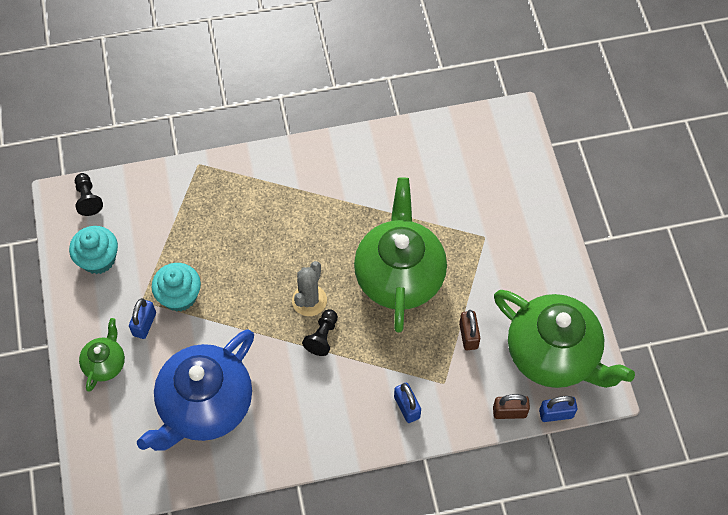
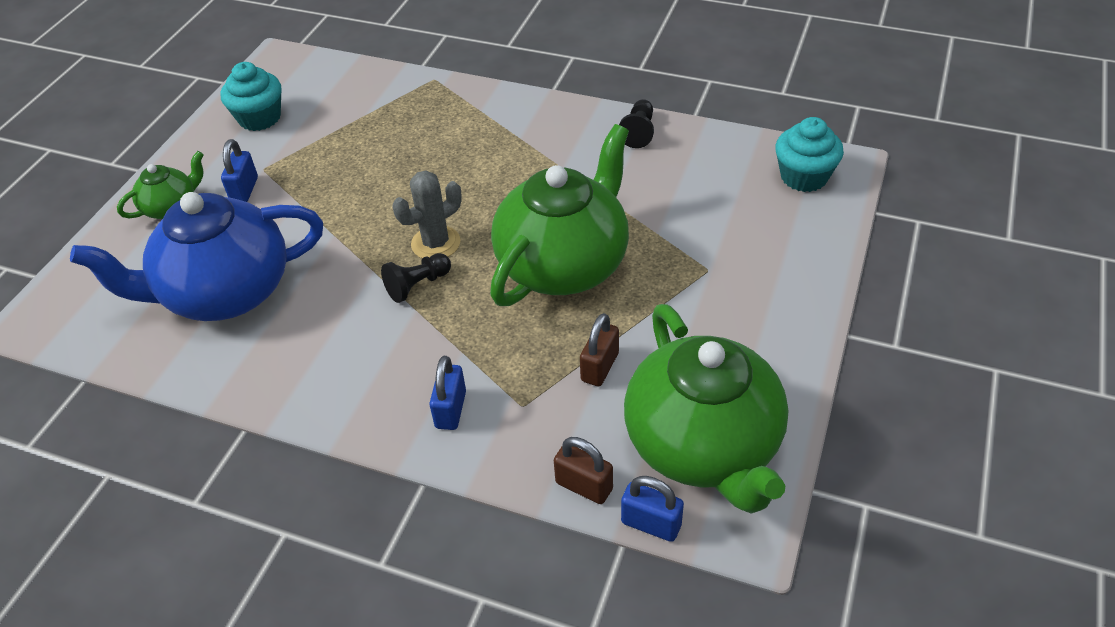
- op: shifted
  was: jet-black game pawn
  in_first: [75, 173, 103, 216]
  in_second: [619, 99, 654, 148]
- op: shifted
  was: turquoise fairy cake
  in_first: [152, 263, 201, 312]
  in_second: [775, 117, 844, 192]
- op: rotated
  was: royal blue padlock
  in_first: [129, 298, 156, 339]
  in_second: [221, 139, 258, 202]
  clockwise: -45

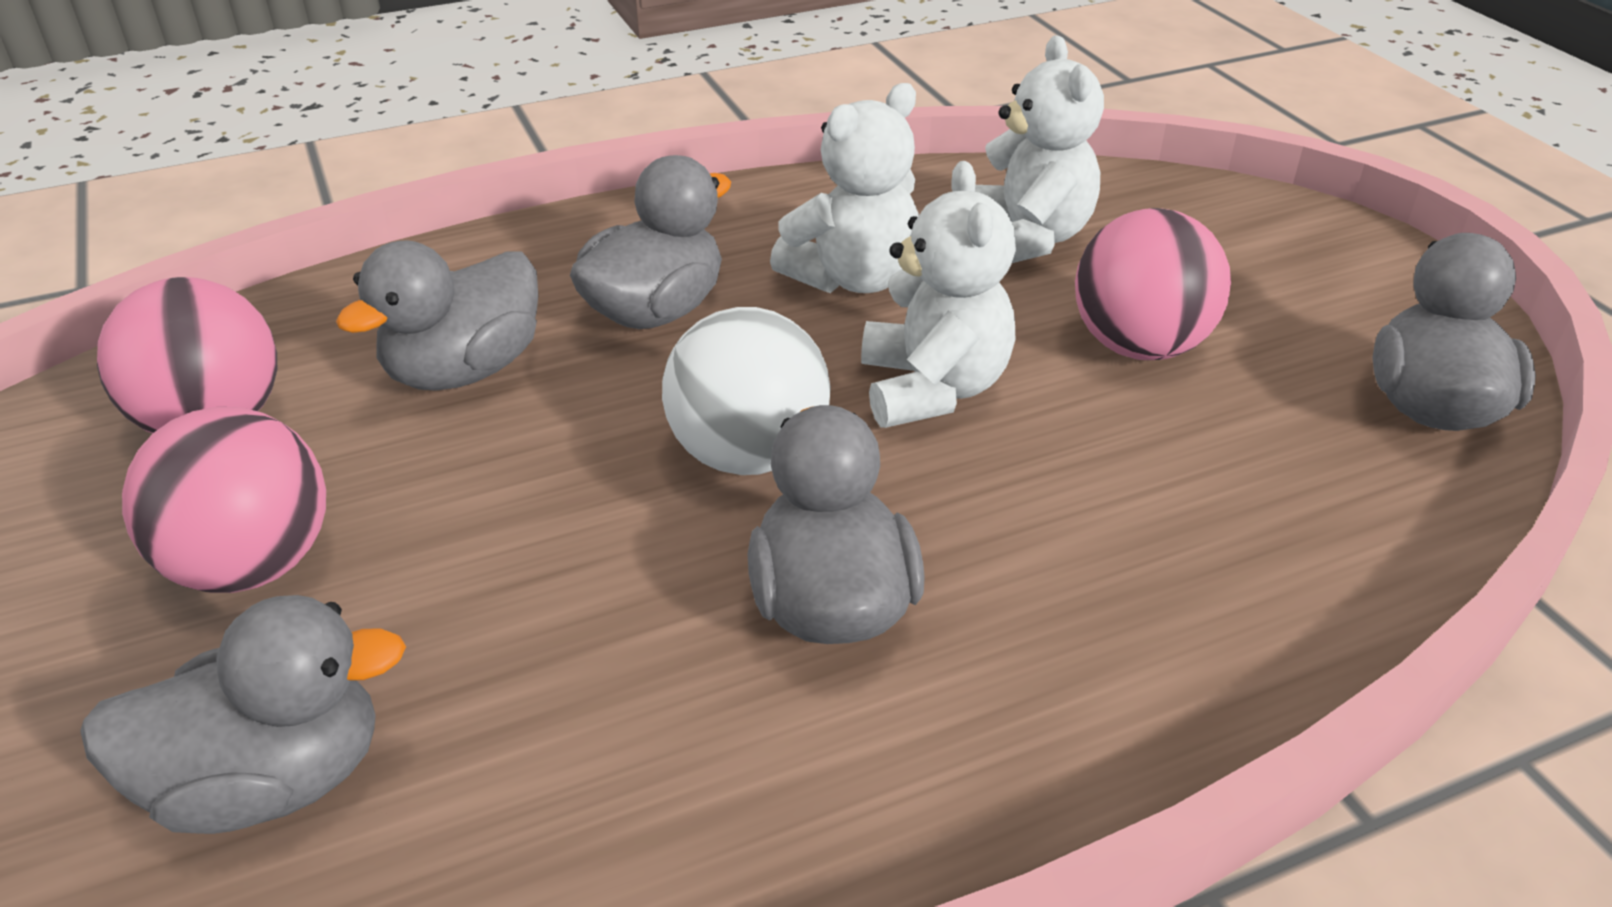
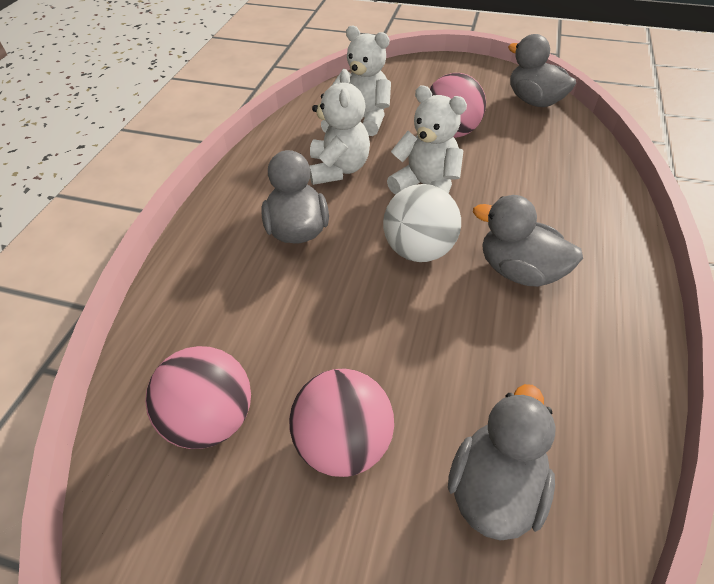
- op: gone
  was: ash-grey duck
  in_first: [336, 240, 538, 391]

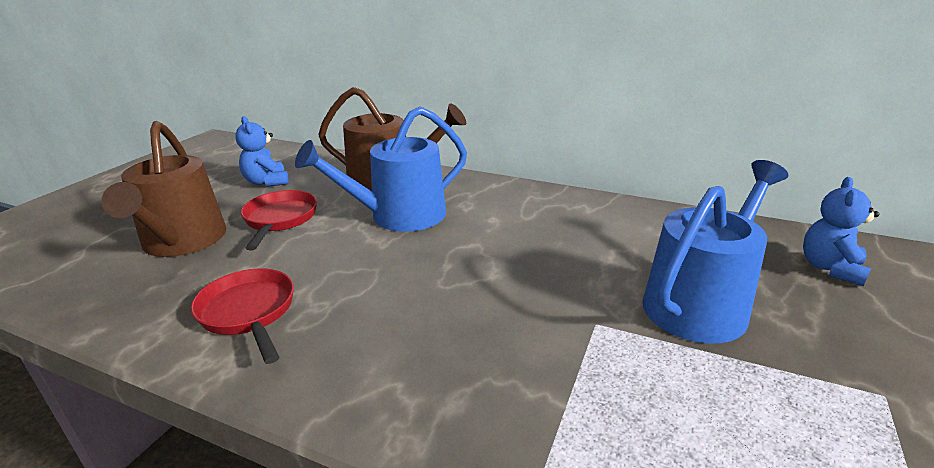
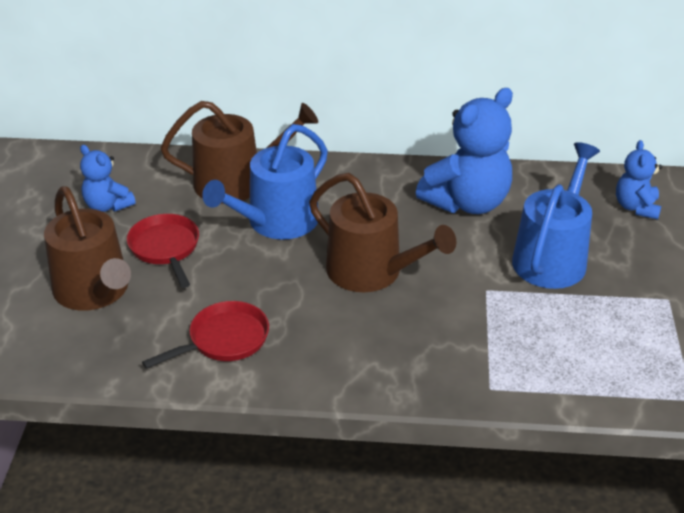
- op: rotated
  was: red pan
  in_first: [191, 268, 294, 364]
  in_second: [142, 301, 269, 369]
  clockwise: 105
- op: new
  now: royal blue stuffed bear
  in_second: [416, 88, 513, 214]
- op: new
  now: dark brown watering pot
  in_second: [309, 173, 456, 292]

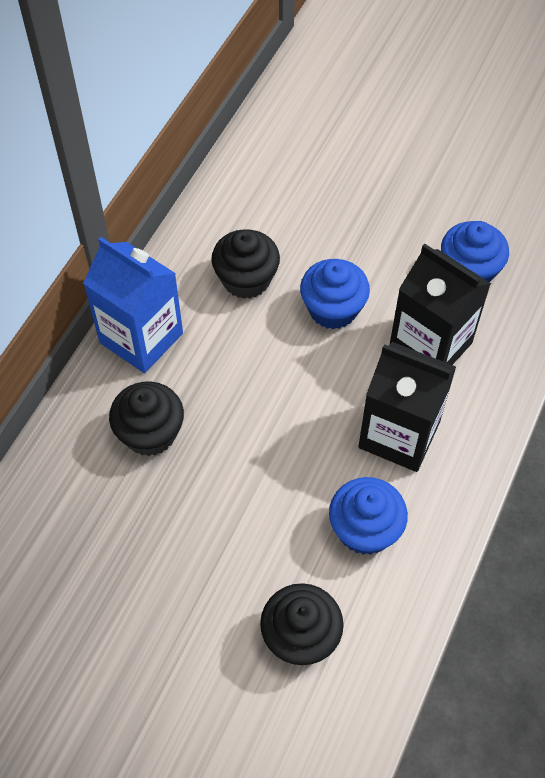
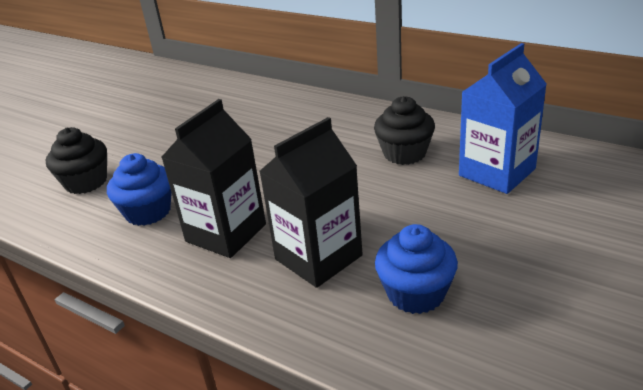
- op: shifted
  was: royal blue milk carton
  in_first: [83, 237, 183, 373]
  in_second: [459, 43, 547, 194]
- op: gone
  was: royal blue fairy cake
  in_first: [300, 259, 370, 329]
- op: gone
  was: jet-black fairy cake
  in_first: [109, 382, 184, 456]

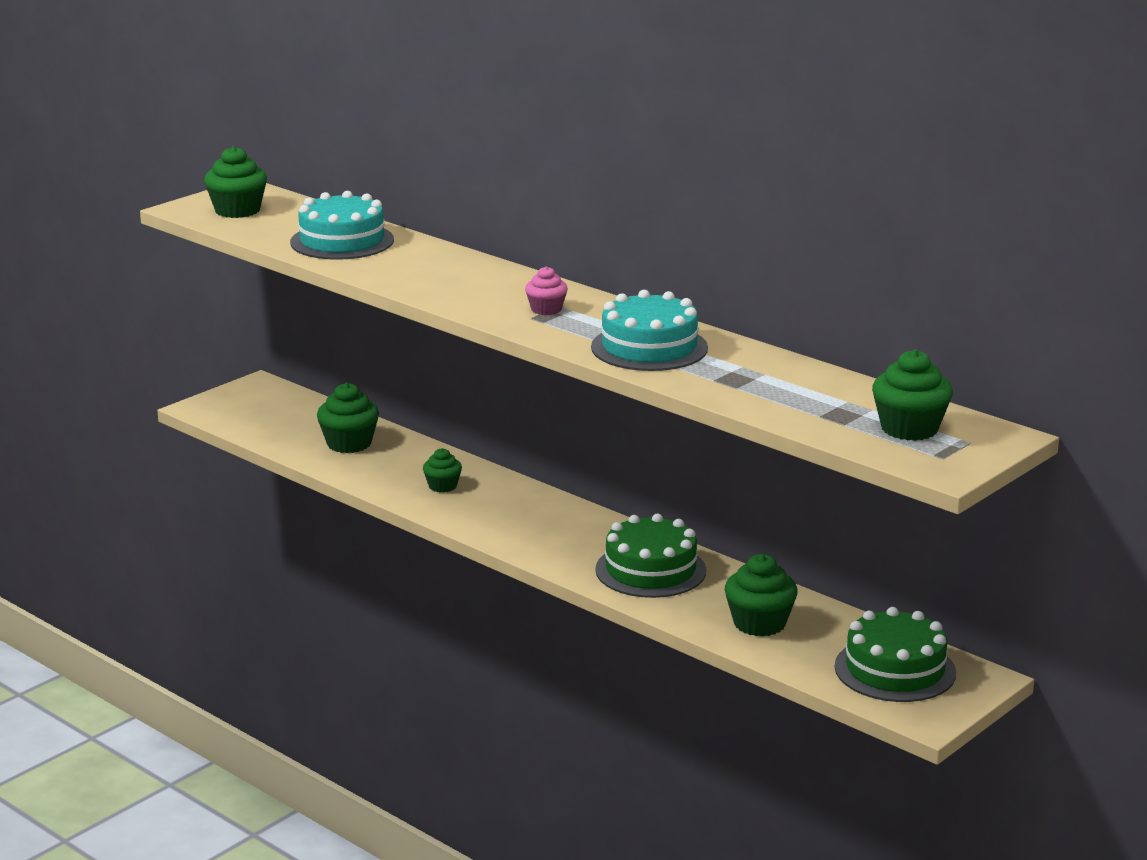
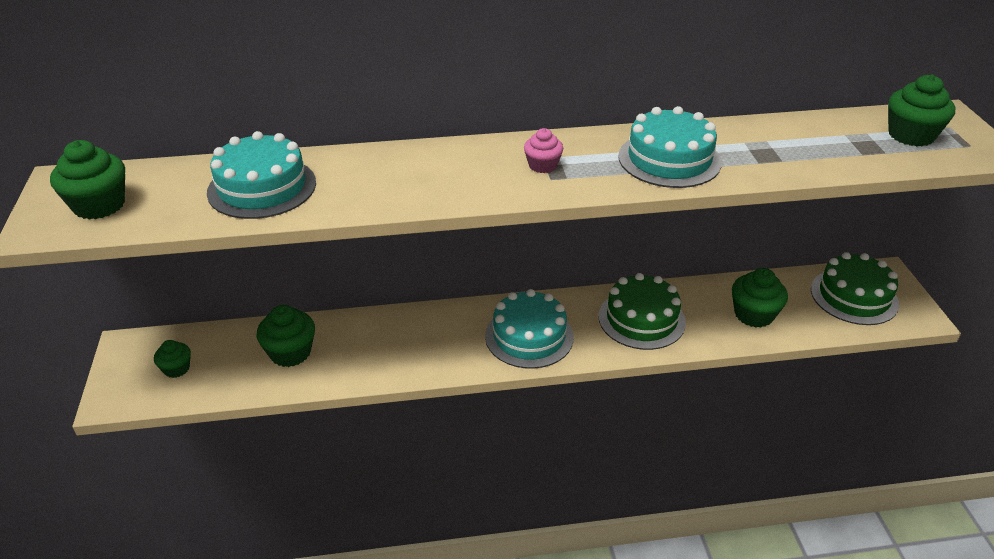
- op: shifted
  was: green fairy cake
  in_first: [423, 448, 462, 493]
  in_second: [154, 340, 191, 378]
- op: new
  now: turquoise cake
  in_second: [485, 289, 574, 369]

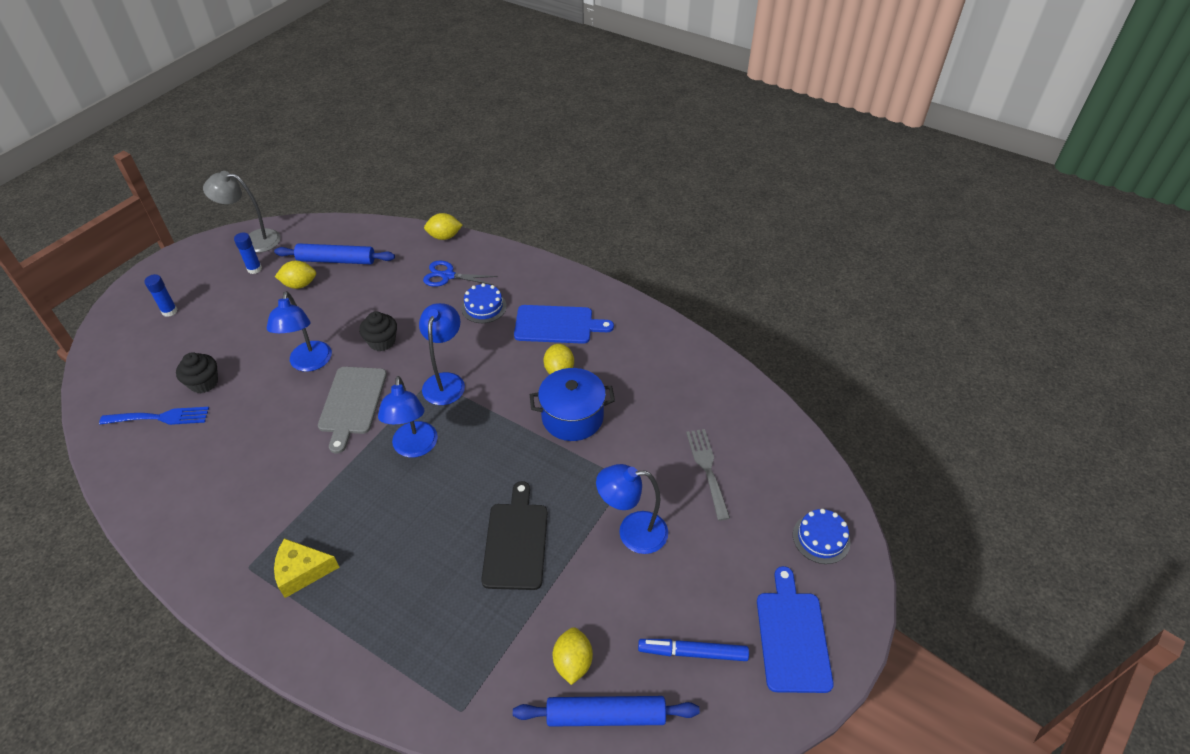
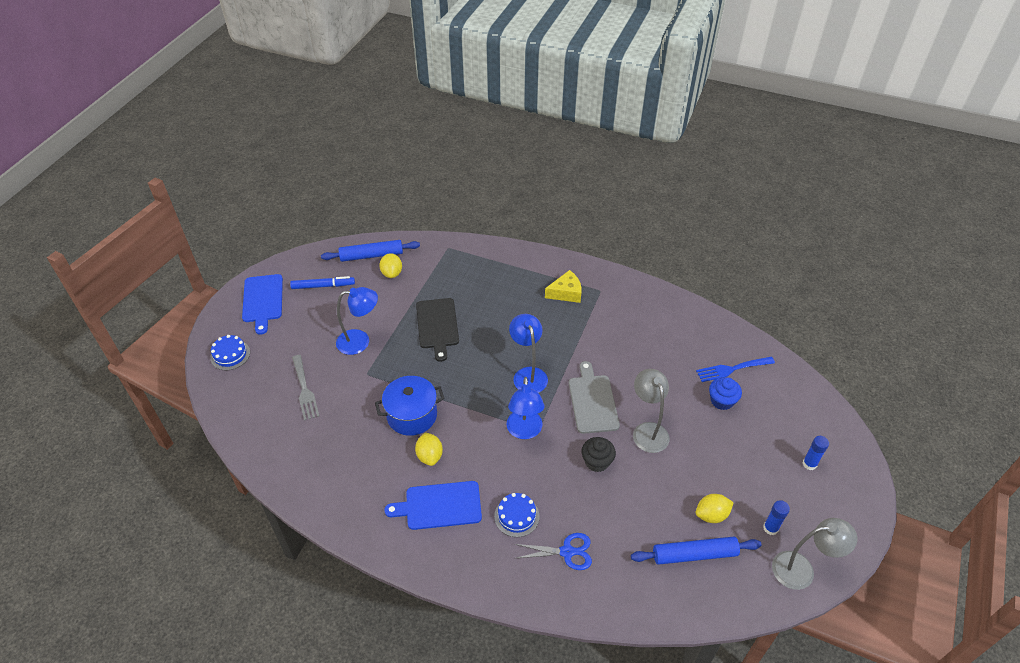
- op: gone
  was: golden toy lemon
  in_first: [424, 213, 462, 240]
- op: repainted
  was: royal blue lamp
  now: ash-grey lamp
  in_first: [267, 291, 332, 372]
  in_second: [633, 369, 670, 453]
- op: repainted
  was: jet-black fairy cake
  now: royal blue fairy cake
  in_first: [176, 353, 218, 393]
  in_second: [709, 377, 742, 410]

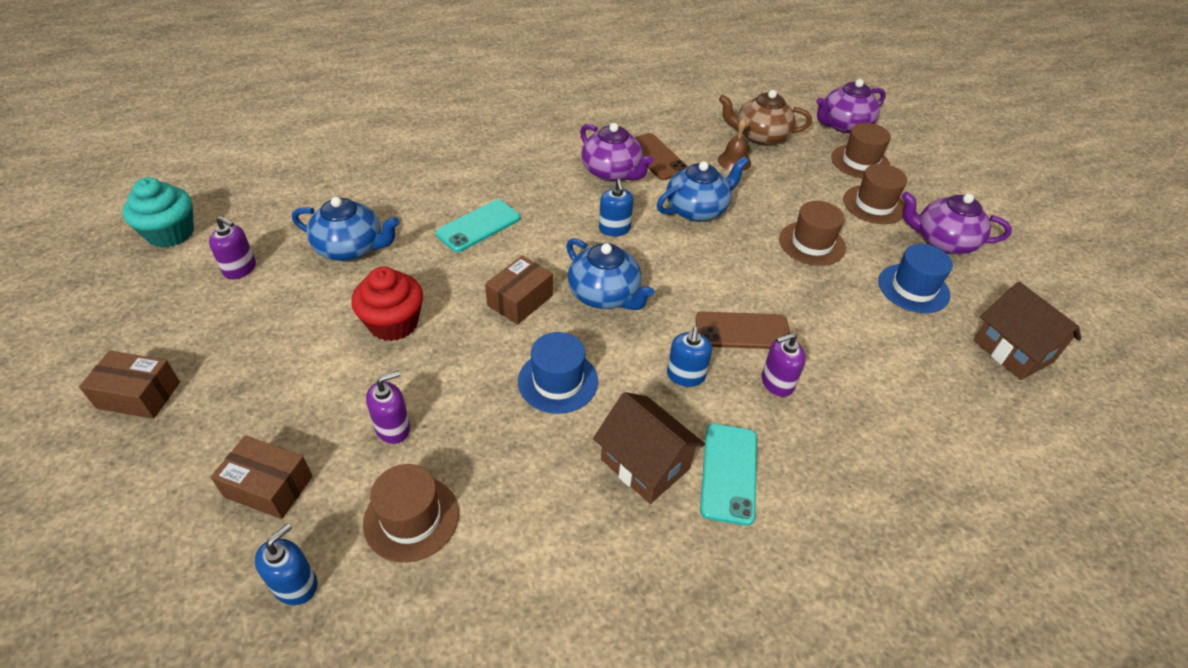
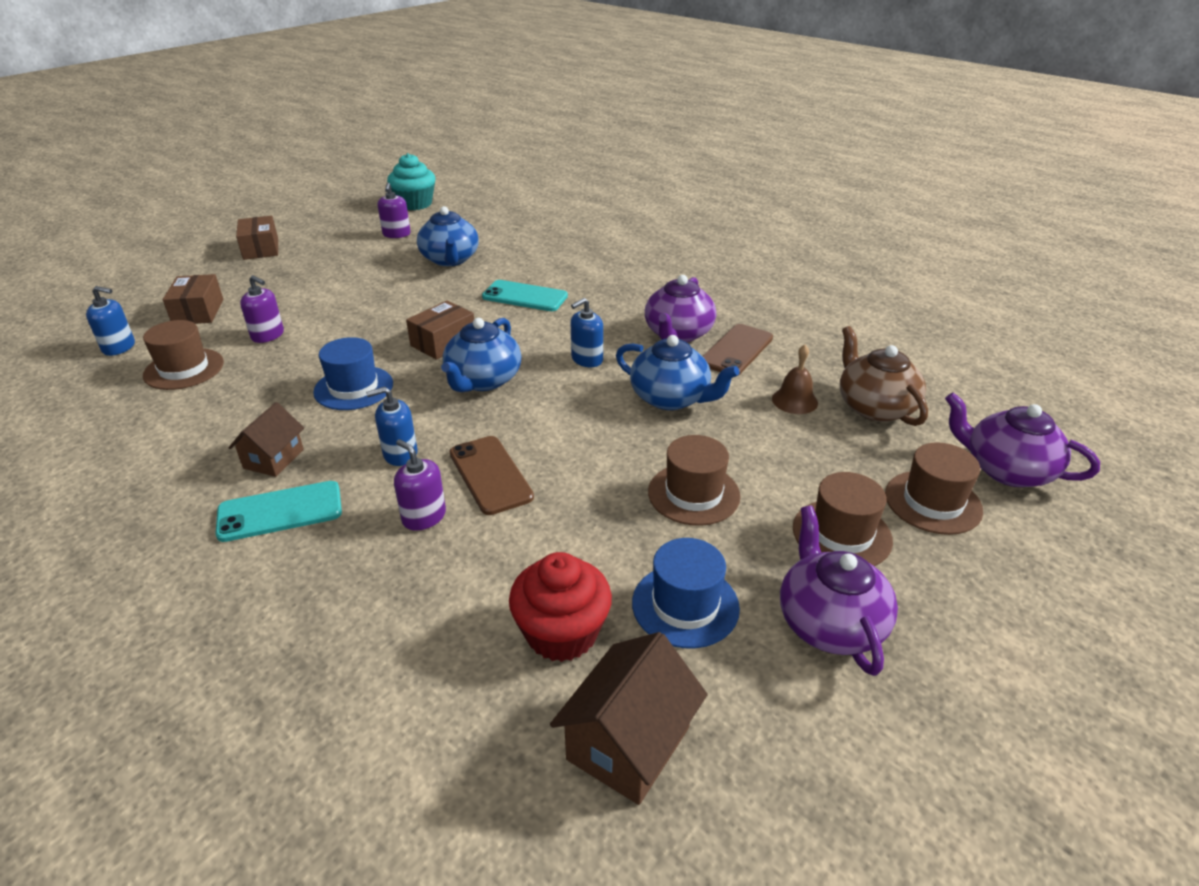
- op: rotated
  was: dark brown package
  in_first: [485, 256, 553, 325]
  in_second: [406, 301, 474, 360]
  clockwise: -60
- op: shifted
  was: red fairy cake
  in_first: [351, 267, 423, 341]
  in_second: [509, 552, 612, 662]
- op: scaled
  was: dark brown cottage
  in_first: [593, 392, 705, 504]
  in_second: [229, 402, 304, 477]
  ratio: 0.67

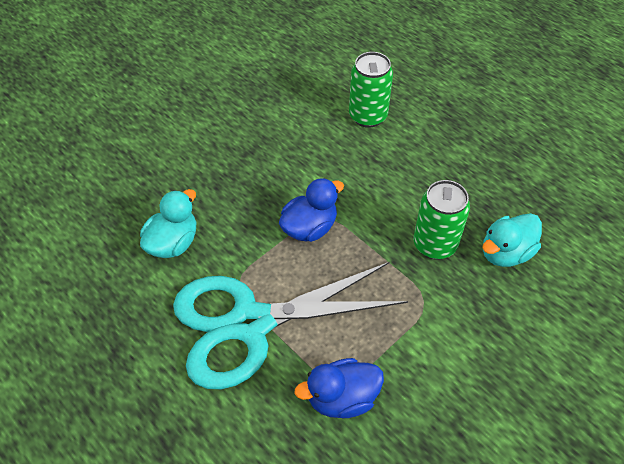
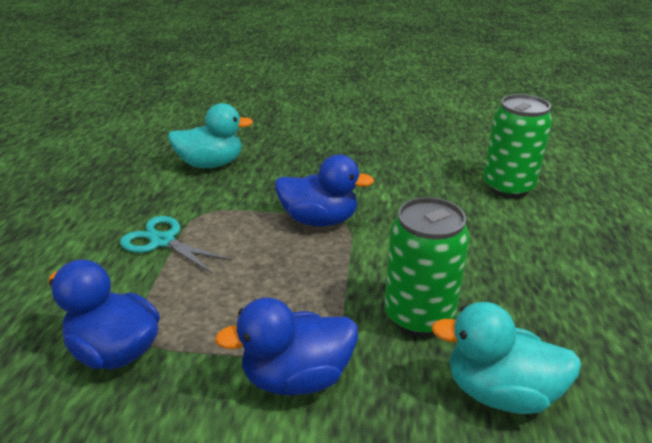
- op: scaled
  was: turquoise scissors
  in_first: [173, 262, 408, 389]
  in_second: [120, 216, 232, 274]
  ratio: 0.41
- op: new
  now: royal blue duck
  in_second: [215, 298, 358, 396]

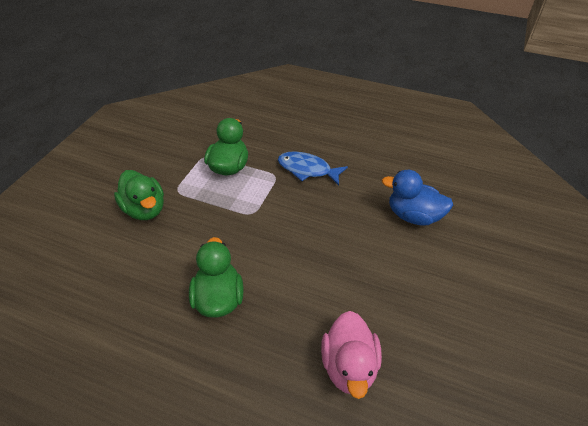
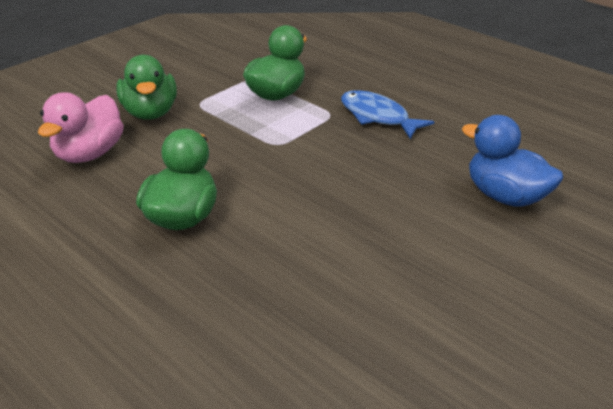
- op: shifted
  was: rosy duck
  in_first: [321, 311, 382, 399]
  in_second: [38, 92, 124, 163]

